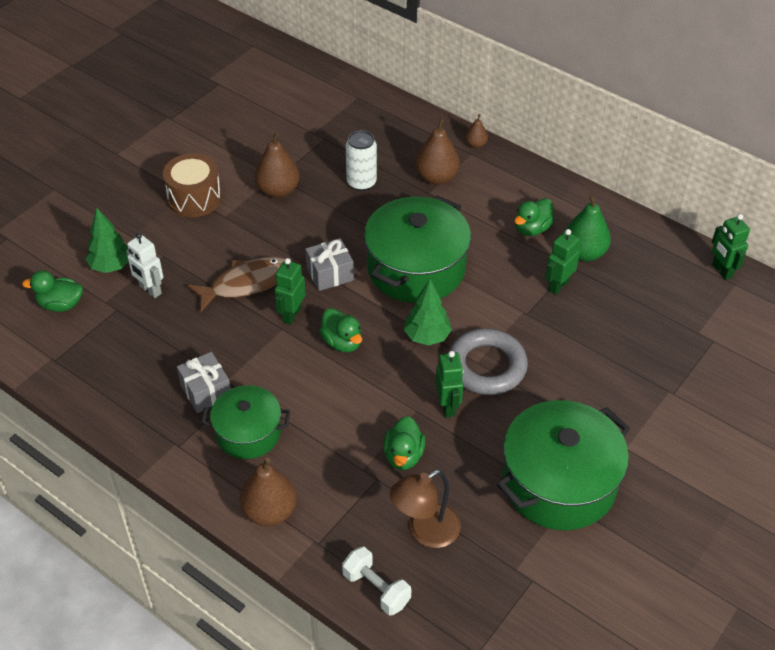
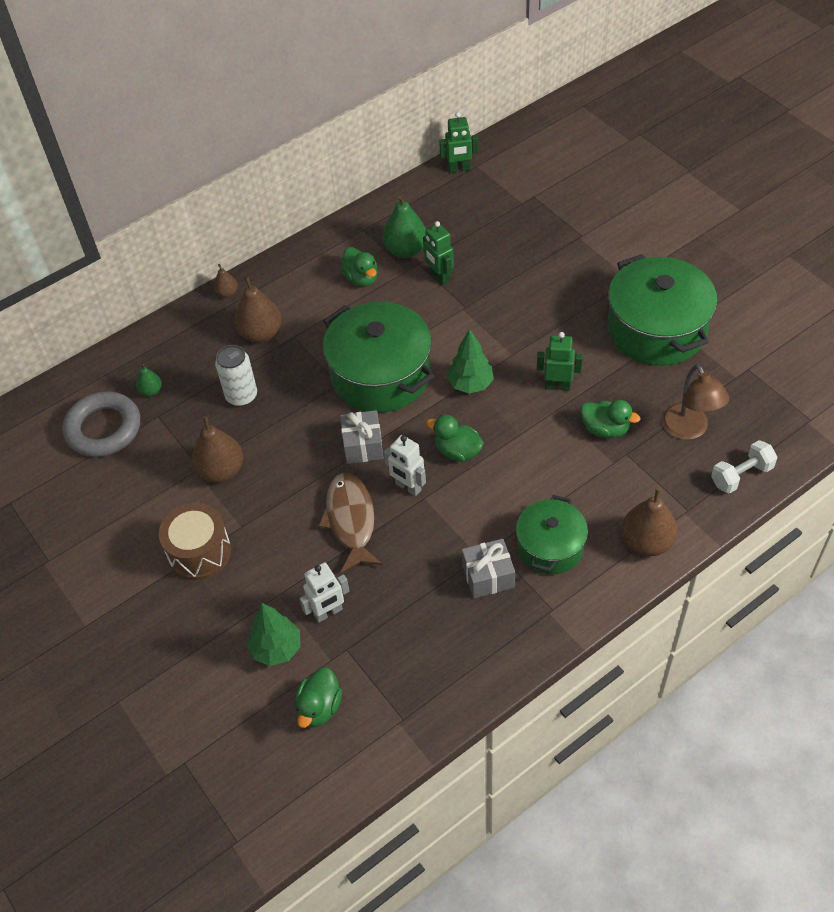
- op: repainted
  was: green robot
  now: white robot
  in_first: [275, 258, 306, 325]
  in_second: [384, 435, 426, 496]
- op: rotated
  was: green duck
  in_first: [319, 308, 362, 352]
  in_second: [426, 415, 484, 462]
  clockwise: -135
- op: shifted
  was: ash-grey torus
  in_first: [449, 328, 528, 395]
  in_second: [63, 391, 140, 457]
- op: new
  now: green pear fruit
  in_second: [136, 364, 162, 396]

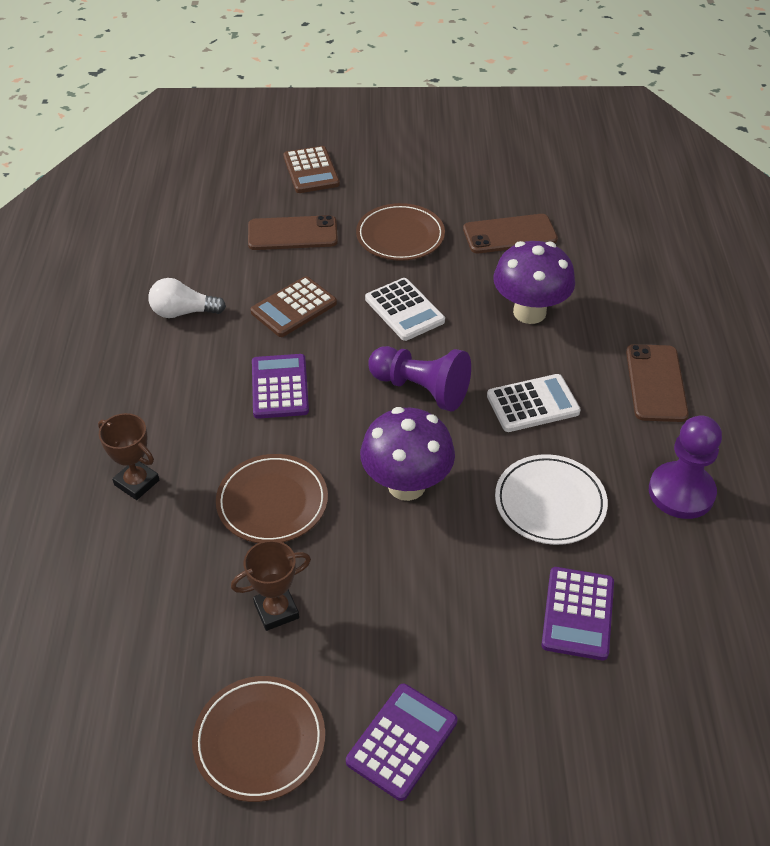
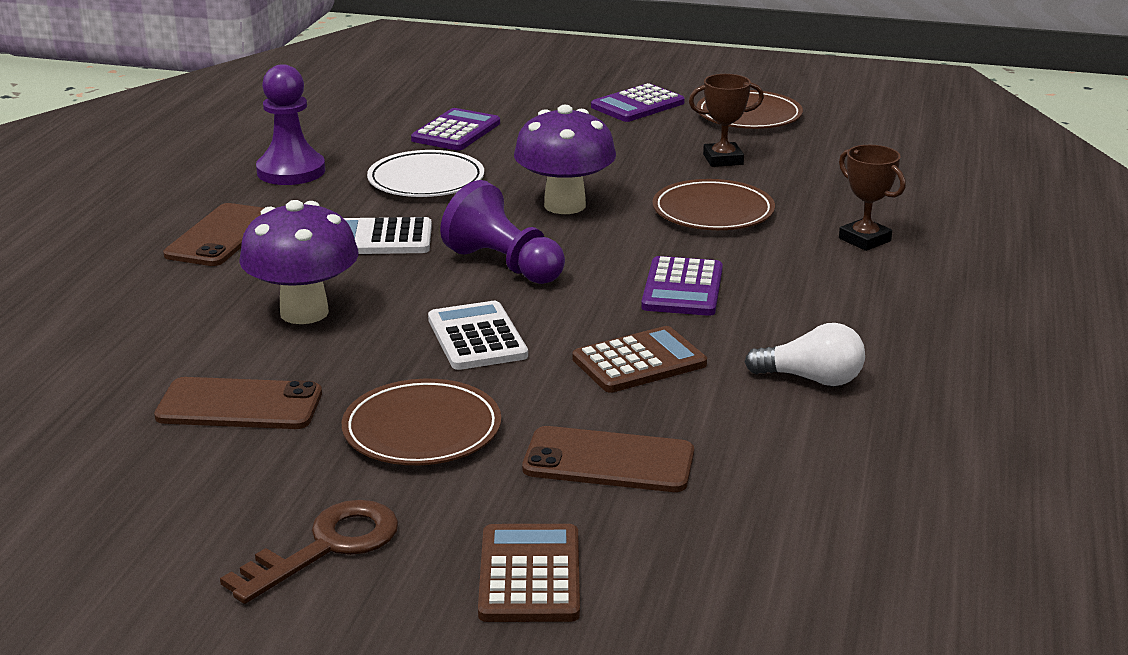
- op: new
  now: dark brown key
  in_second: [220, 500, 398, 604]

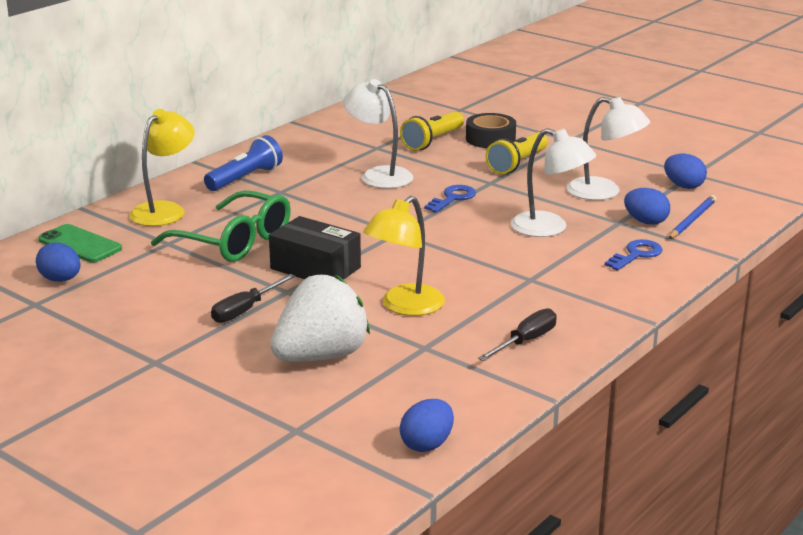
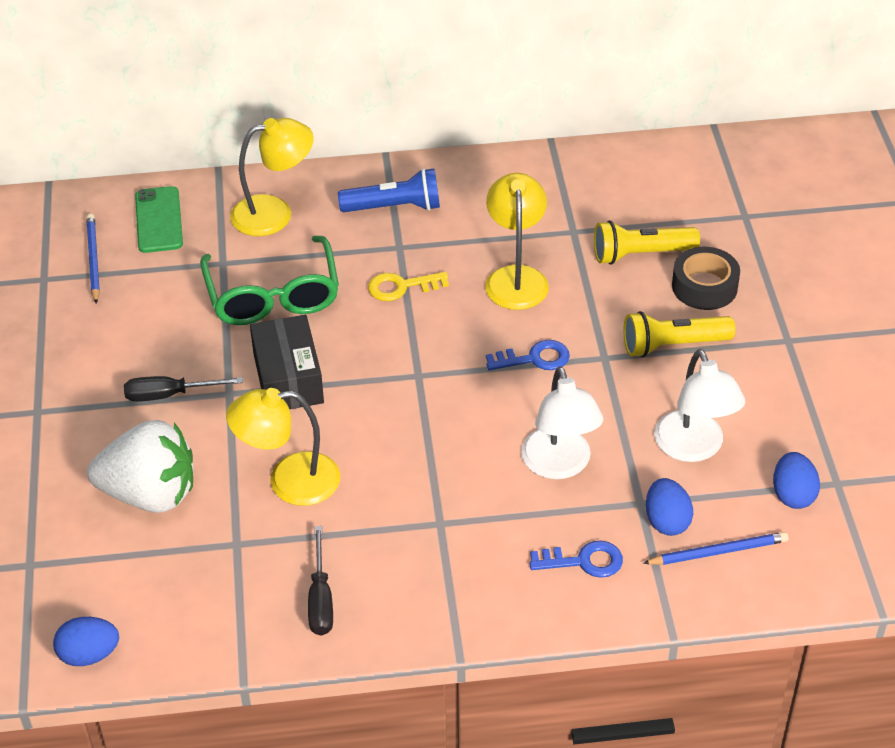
- op: repainted
  was: white lamp
  now: golden lamp
  in_first: [343, 79, 413, 189]
  in_second: [485, 173, 549, 310]
- op: swapped
  was: royal blue toy egg
  now: royal blue wooden pencil
  in_first: [36, 242, 81, 282]
  in_second: [86, 214, 100, 304]
- op: rotated
  was: jet-black screwdriver
  in_first: [478, 308, 557, 361]
  in_second: [308, 526, 333, 636]
  clockwise: 90
- op: new
  now: golden key
  in_second: [368, 272, 449, 301]

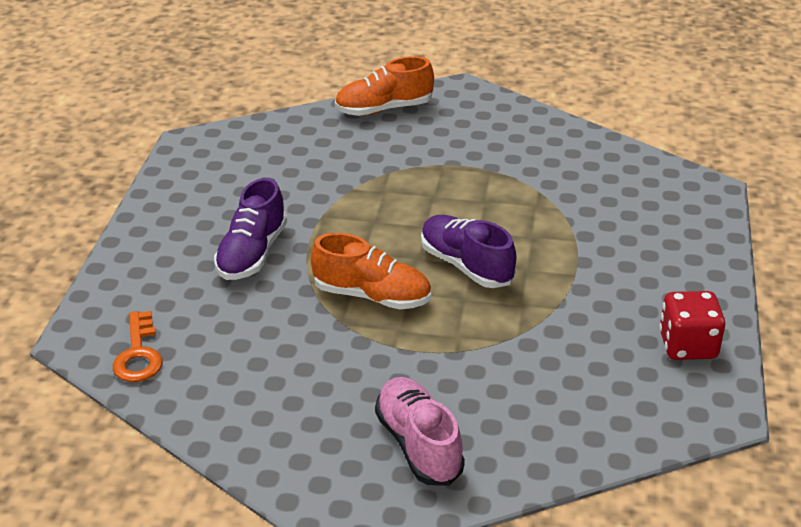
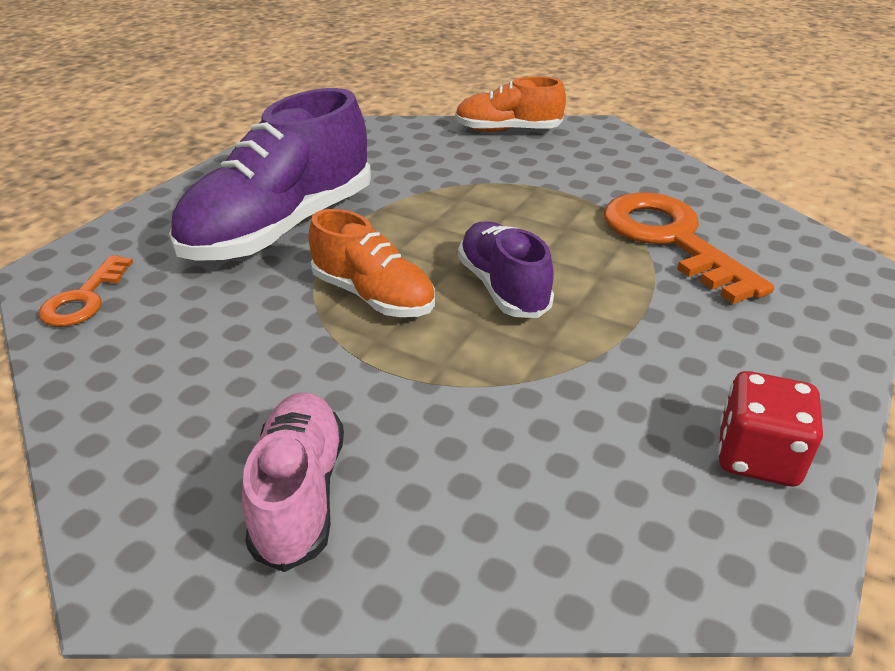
- op: scaled
  was: royal purple sneaker
  in_first: [214, 178, 287, 280]
  in_second: [169, 88, 371, 261]
  ratio: 1.75
- op: new
  now: bright orange key
  in_second: [604, 192, 774, 304]

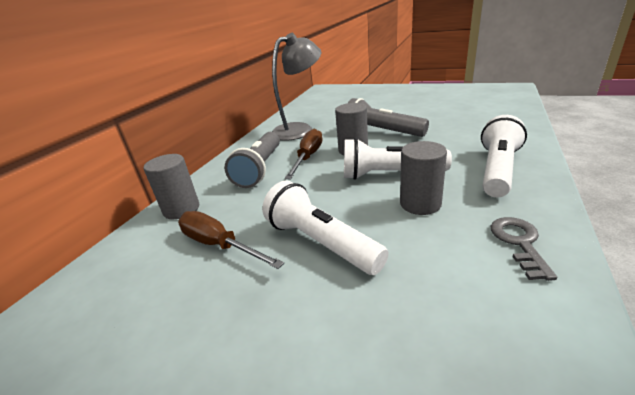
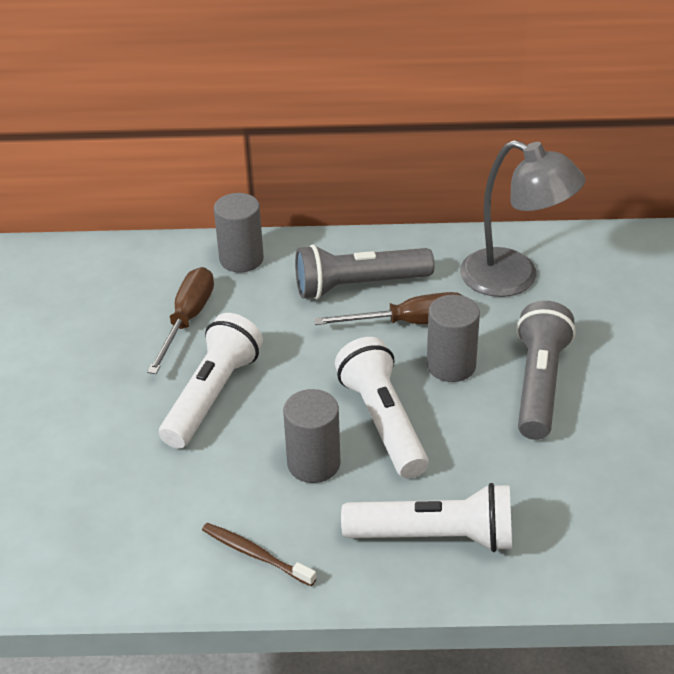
- op: swapped
  was: ash-grey key
  now: dark brown tooth brush
  in_first: [491, 217, 557, 281]
  in_second: [202, 523, 316, 586]

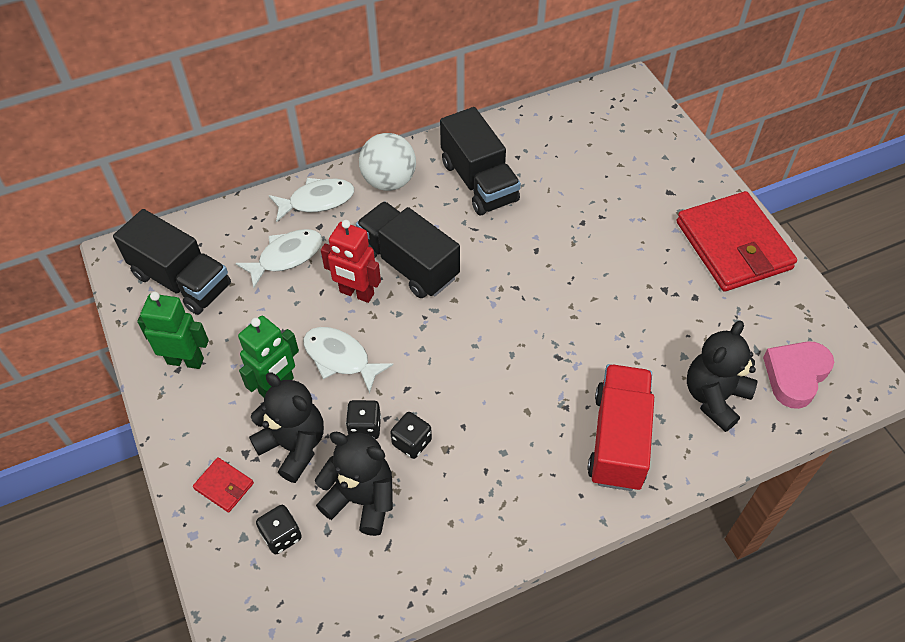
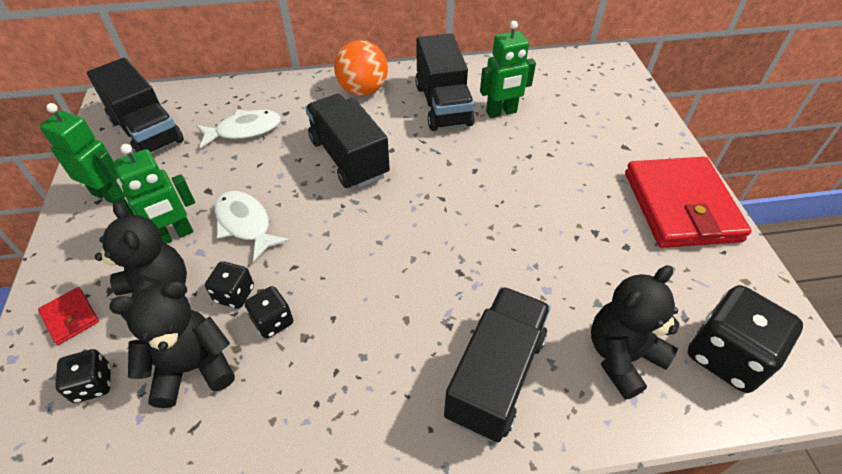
- op: repainted
  was: white play ball
  now: bright orange play ball
  in_first: [359, 133, 416, 191]
  in_second: [334, 40, 388, 96]
- op: gone
  was: white fish figure
  in_first: [269, 178, 354, 222]
- op: gone
  was: red robot
  in_first: [321, 220, 381, 303]
- op: swapped
  was: rosy love heart
  now: jet-black dice
  in_first: [763, 341, 834, 409]
  in_second: [688, 285, 803, 393]
- op: repainted
  was: red toy truck
  now: jet-black toy truck
  in_first: [587, 364, 654, 491]
  in_second: [444, 287, 551, 442]
- op: rotated
  was: jet-black stuffed bear
  in_first: [315, 432, 393, 536]
  in_second: [109, 281, 235, 408]
  clockwise: -60
- op: new
  now: green robot
  in_second: [480, 21, 536, 118]

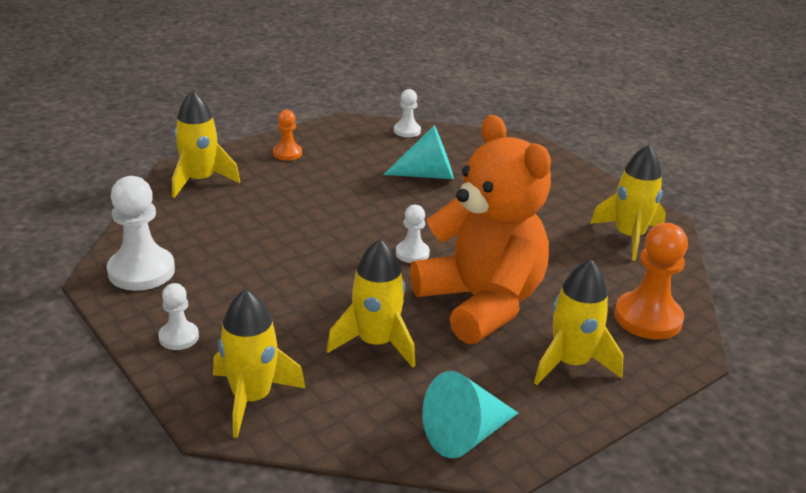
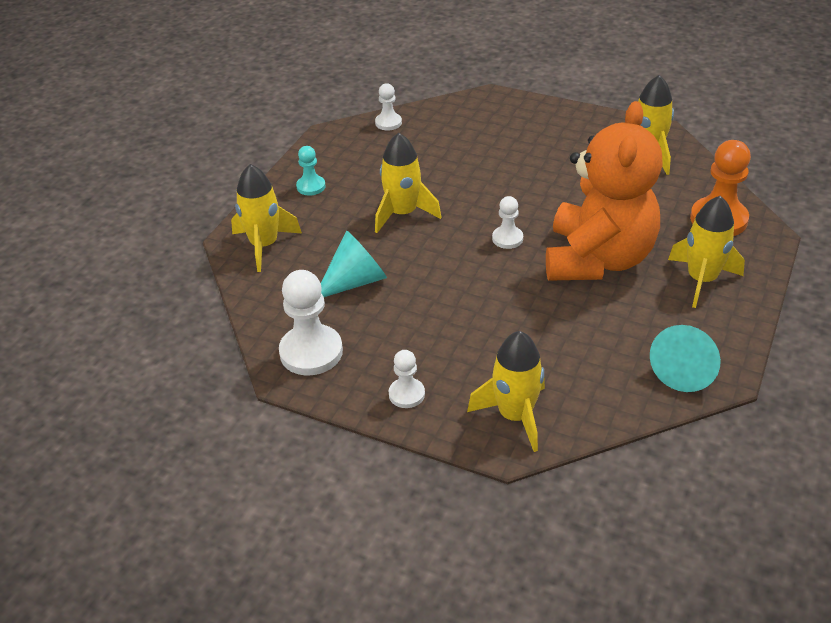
- op: repainted
  was: bright orange game pawn
  now: turquoise game pawn
  in_first: [273, 110, 302, 161]
  in_second: [296, 146, 325, 195]
- op: rotated
  was: bright orange stuffed bear
  in_first: [410, 115, 551, 344]
  in_second: [546, 101, 663, 281]
  clockwise: 75
- op: shifted
  was: turquoise cone
  in_first: [383, 126, 454, 179]
  in_second: [321, 230, 387, 297]
- op: shifted
  was: golden spaceship
  in_first: [326, 239, 416, 368]
  in_second: [375, 133, 441, 233]

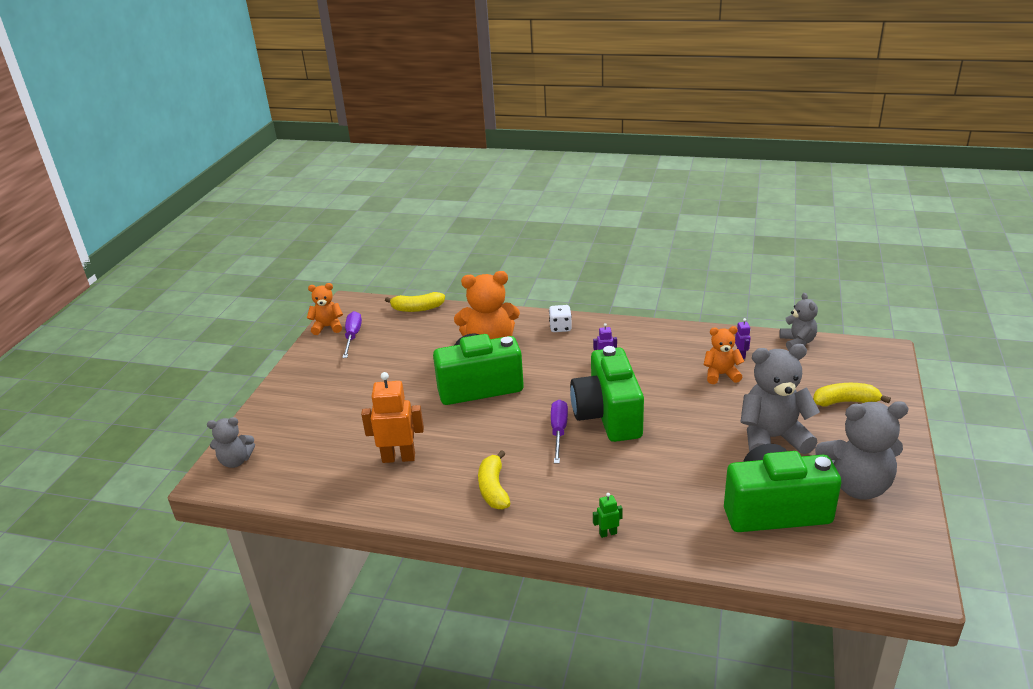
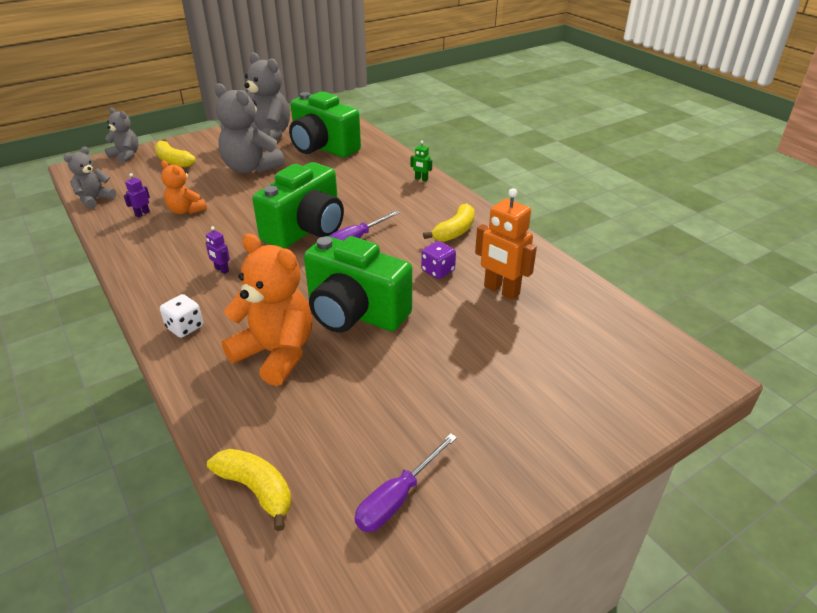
- op: gone
  was: bright orange stuffed bear
  in_first: [307, 283, 343, 335]
- op: shifted
  was: ash-grey stuffed bear
  in_first: [207, 417, 255, 468]
  in_second: [105, 108, 139, 163]
- op: new
  now: royal purple dice
  in_second: [421, 241, 456, 279]

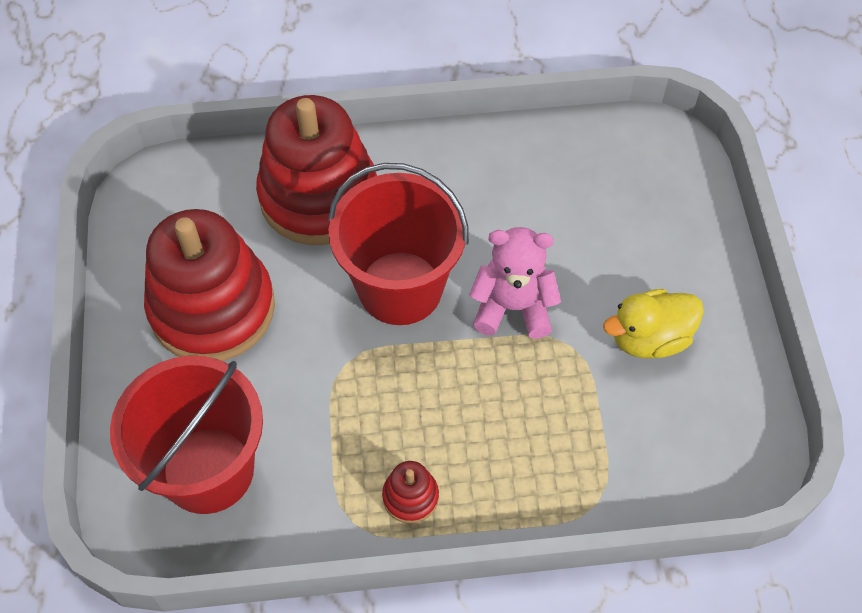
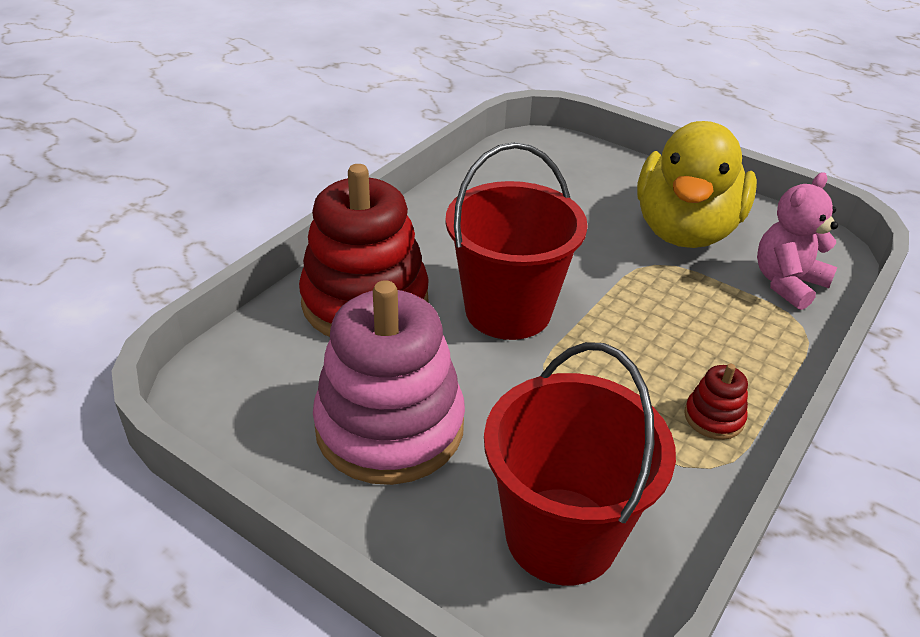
- op: repainted
  was: red ring stacker
  now: rosy ring stacker
  in_first: [144, 209, 275, 361]
  in_second: [313, 280, 465, 485]
- op: shifted
  was: rosy stuffed bear
  in_first: [469, 227, 561, 339]
  in_second: [757, 172, 838, 310]
- op: scaled
  was: golden duck
  in_first: [603, 289, 704, 358]
  in_second: [637, 121, 757, 248]
  ratio: 1.85

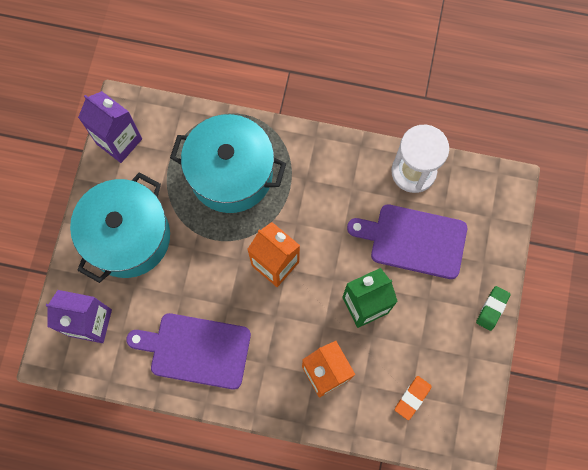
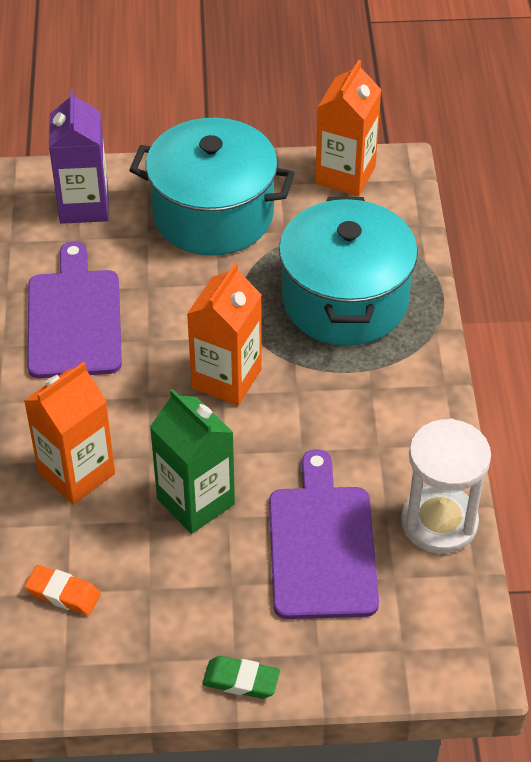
- op: repainted
  was: royal purple milk carton
  now: bright orange milk carton
  in_first: [78, 91, 142, 163]
  in_second: [315, 60, 381, 196]

